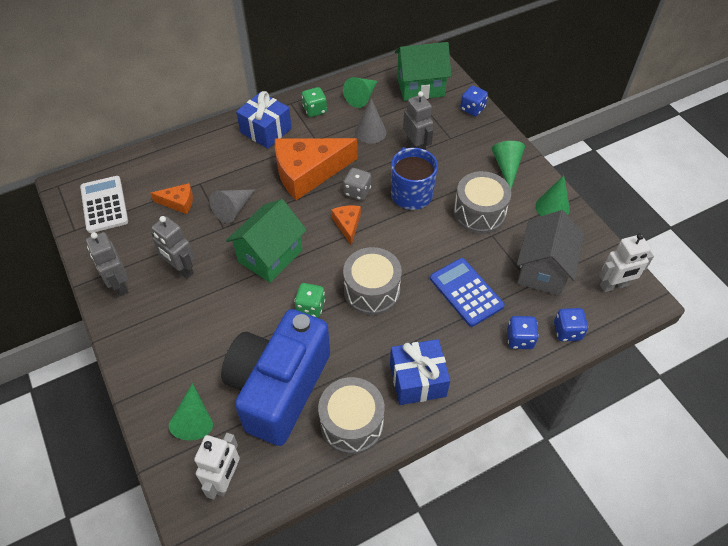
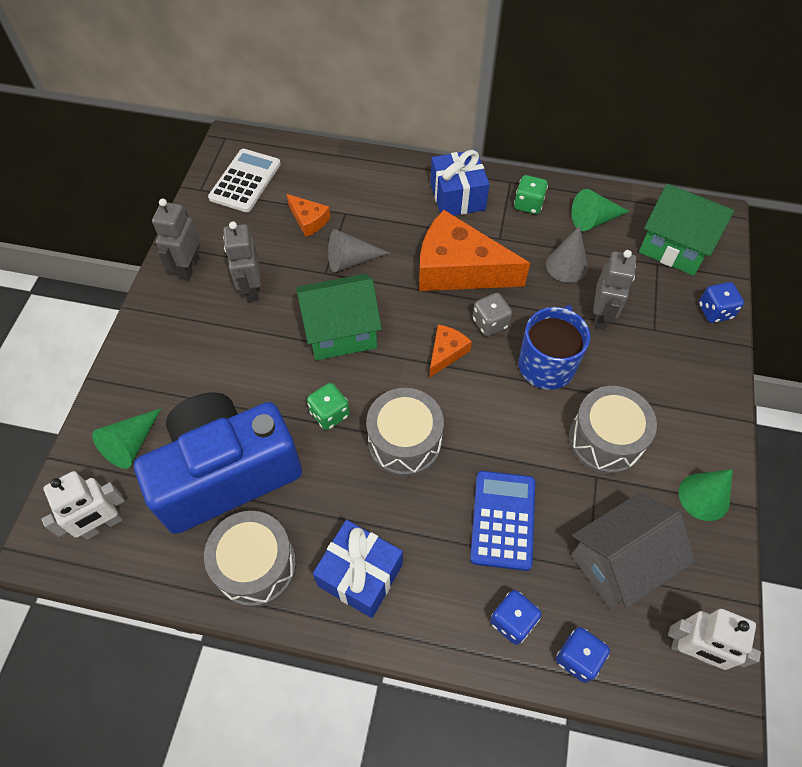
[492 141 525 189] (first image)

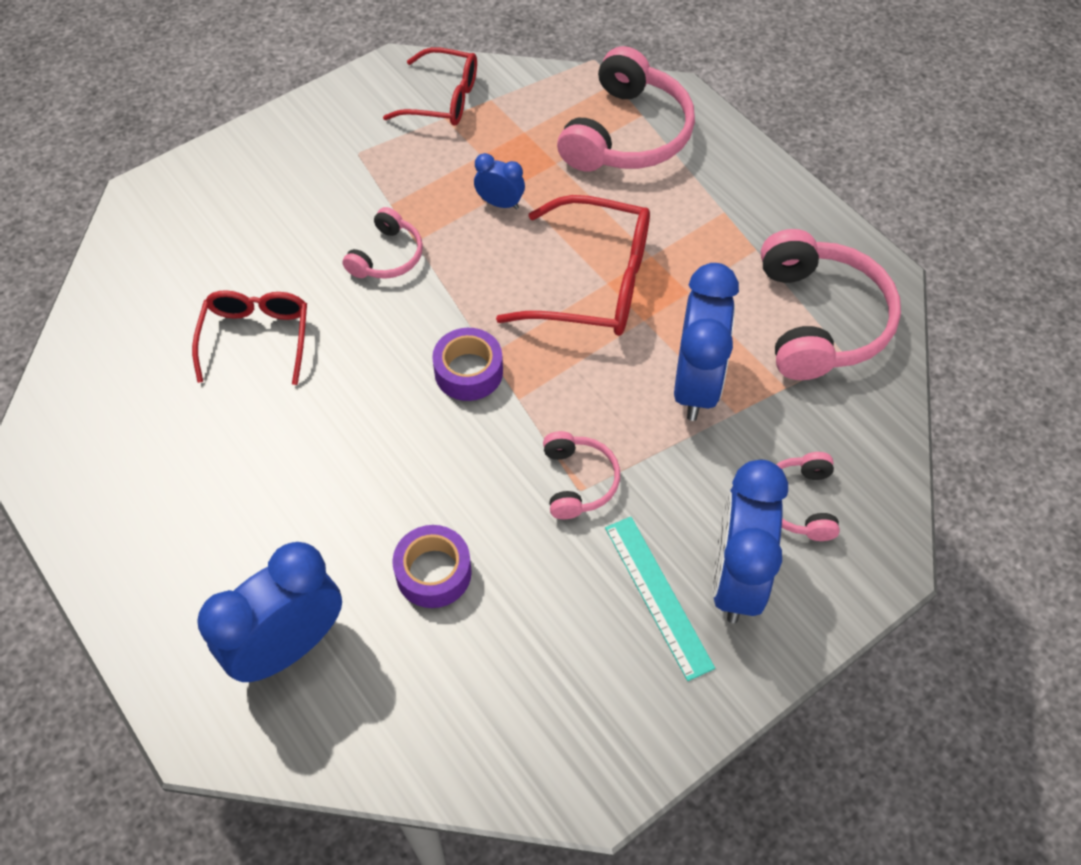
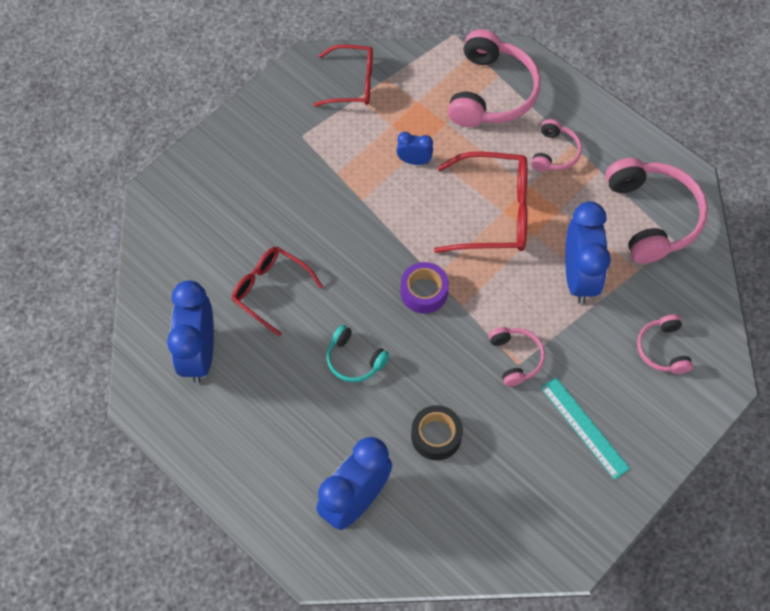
[167 280 214 383]
[232 247 323 337]
[326 325 389 382]
[411 405 463 460]
[531 119 582 172]

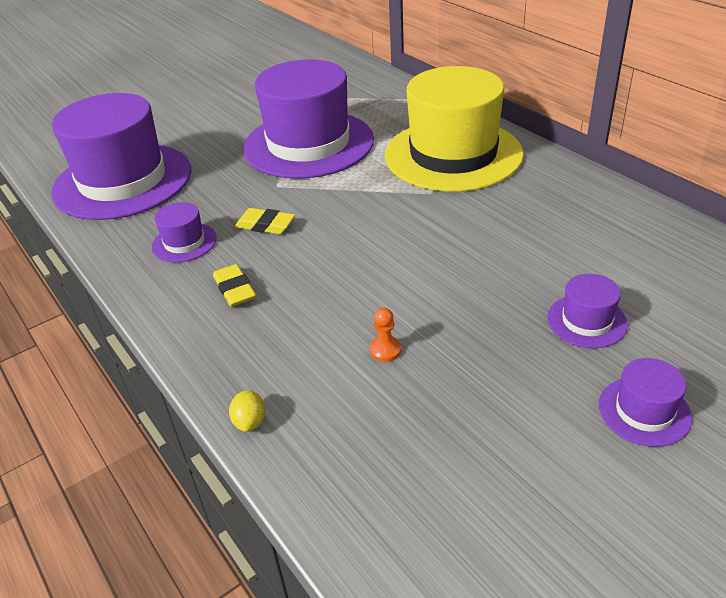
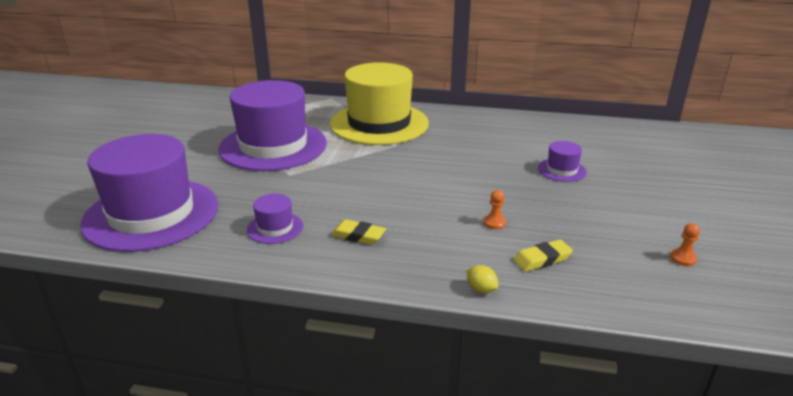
[513 240 573 272]
[670 223 700 266]
[599 358 692 447] (first image)

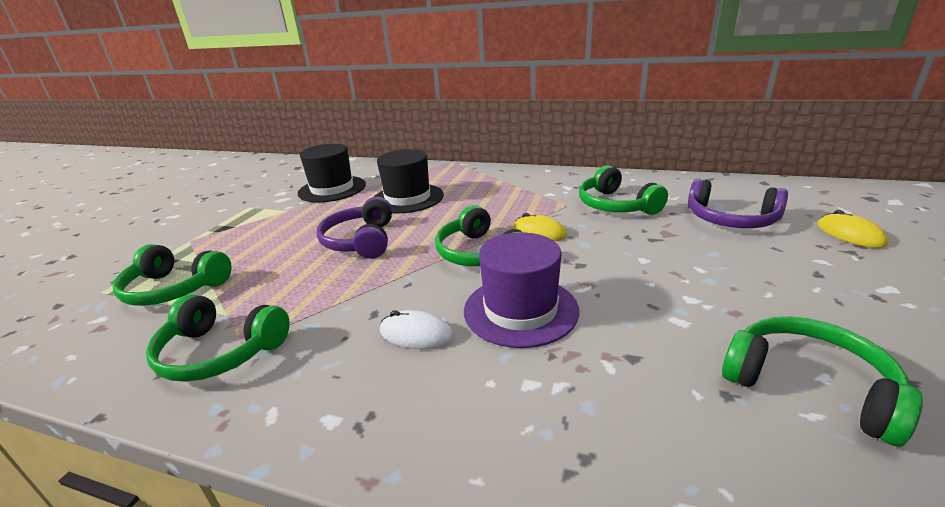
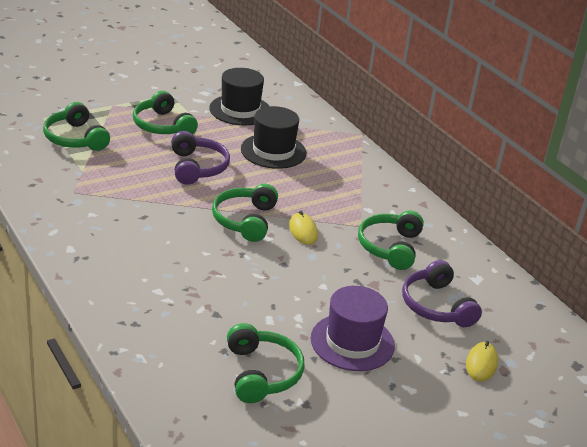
[133 91 198 134]
[171 131 230 185]
[311 286 395 371]
[380 310 454 349] (first image)

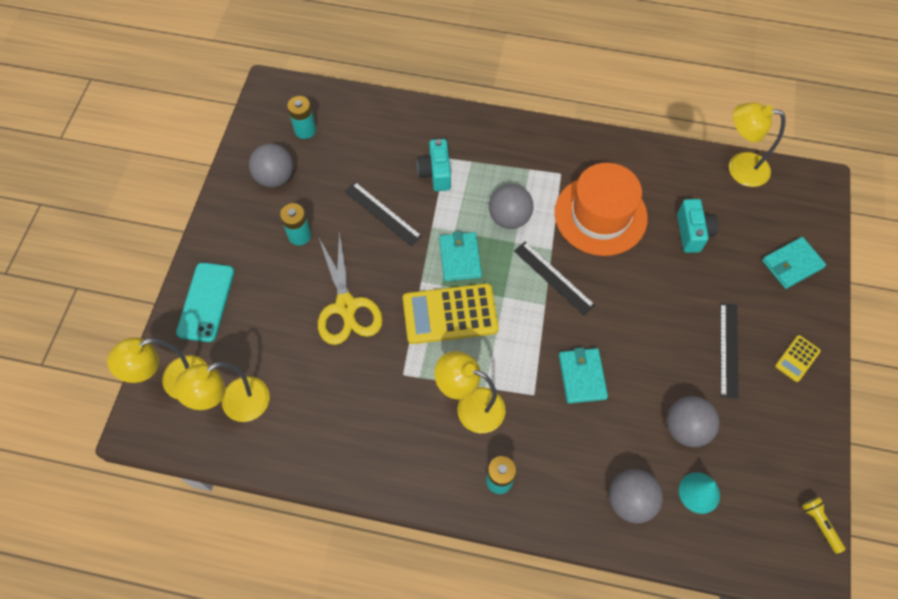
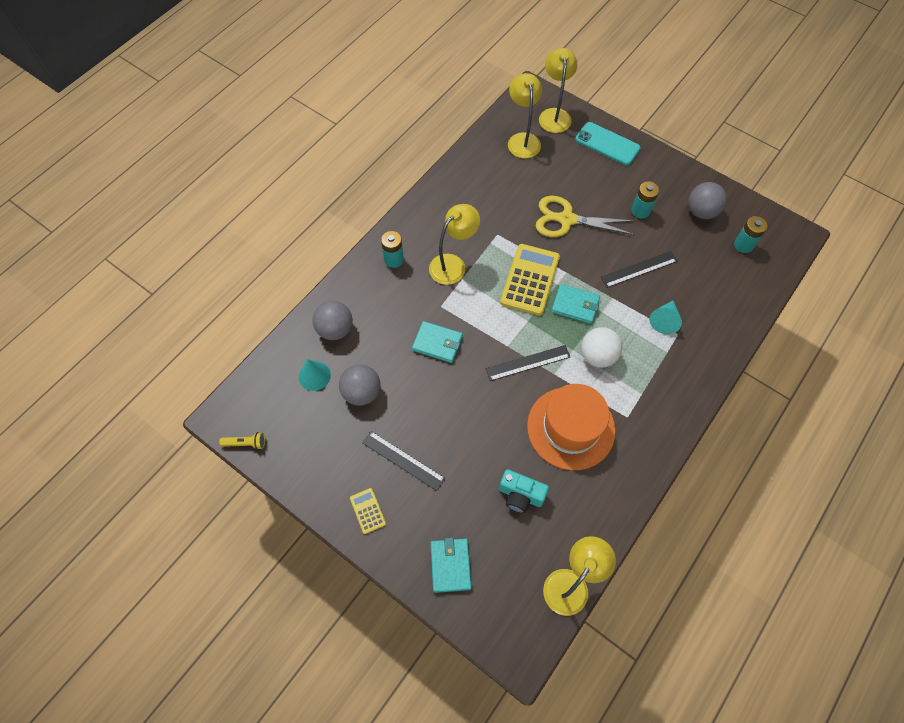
[581 327 622 368]
[649 300 682 334]

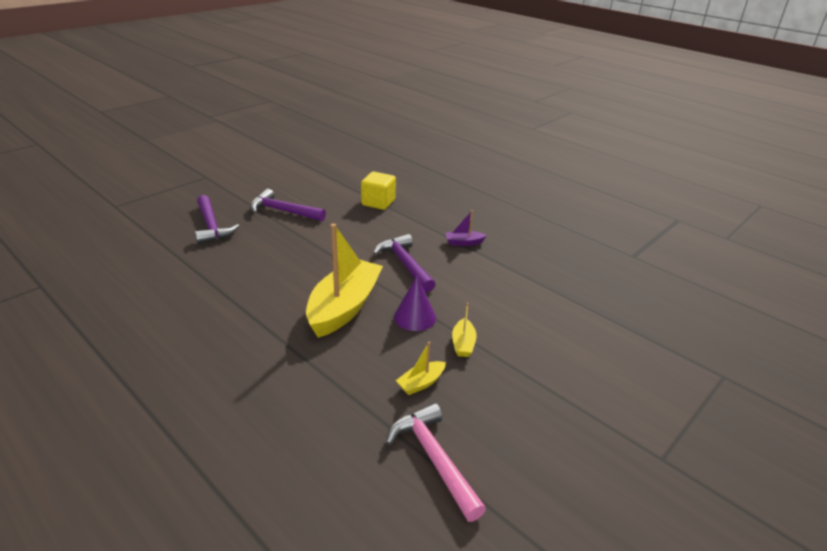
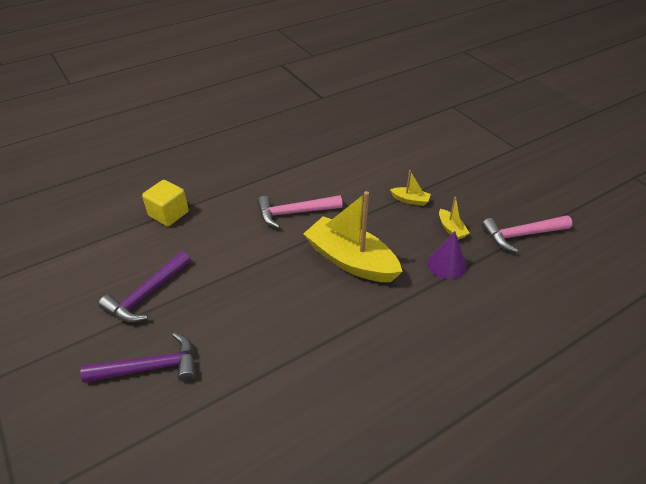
[257 195 343 228]
[427 231 467 279]
[446 210 487 246] (first image)

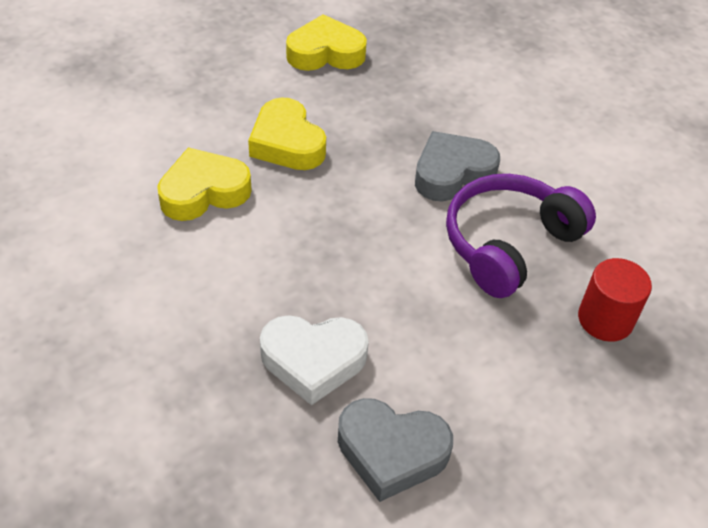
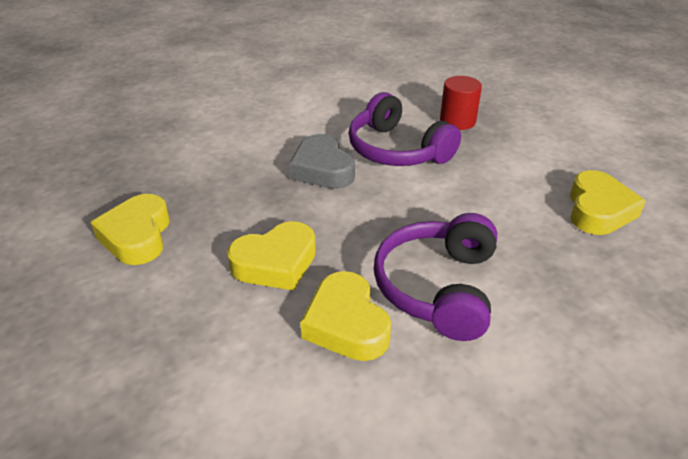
[374 213 497 341]
[570 170 646 235]
[260 315 369 405] (first image)

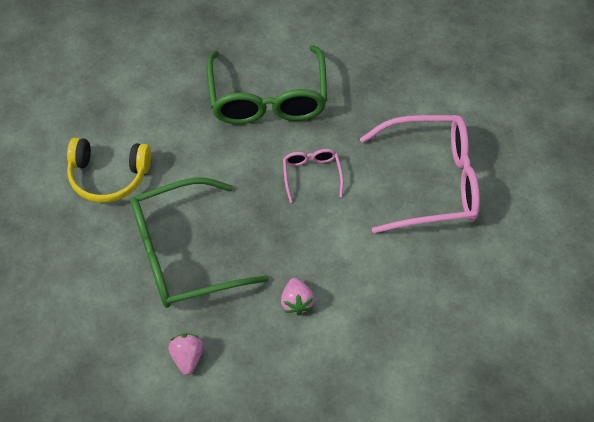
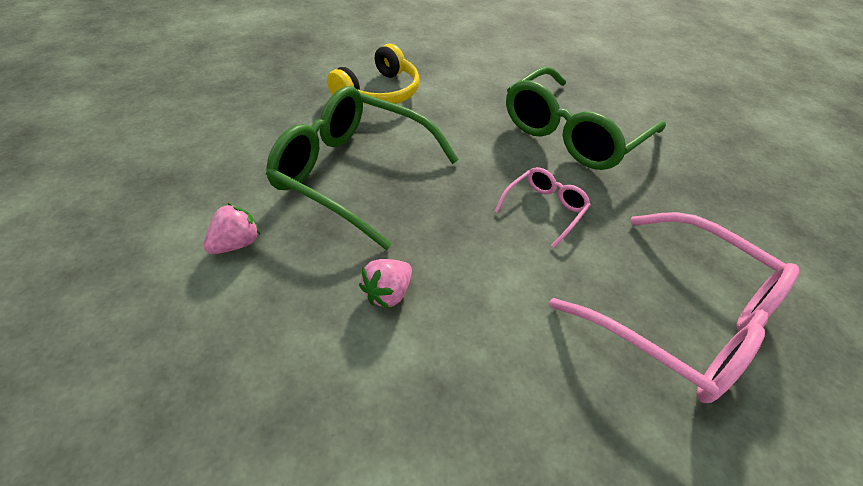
[327 44 420 105]

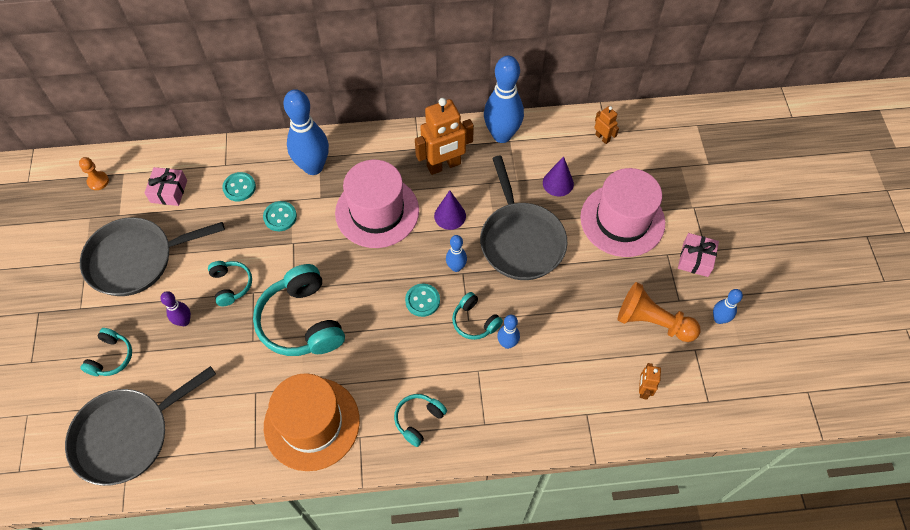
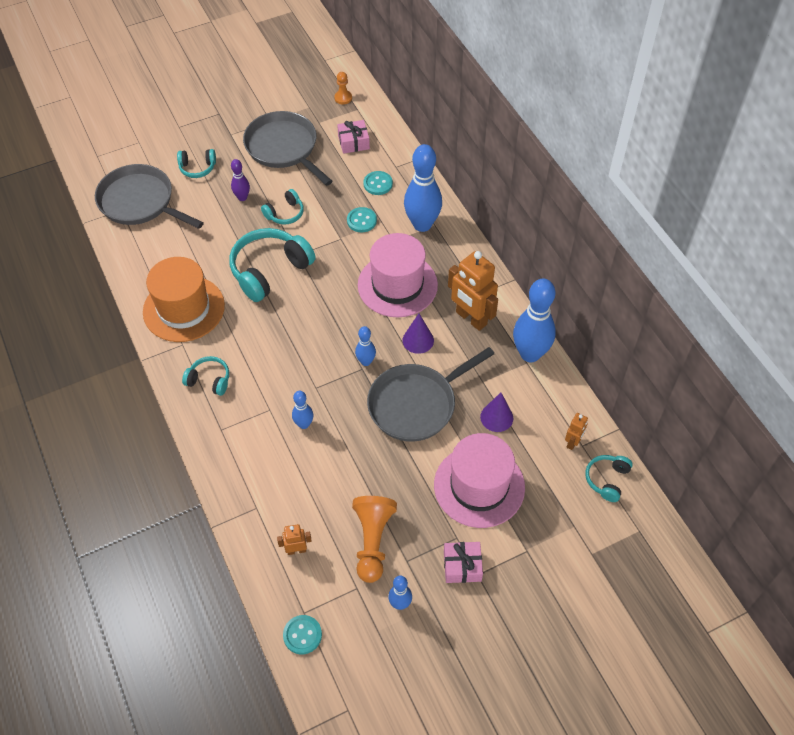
[283 615 322 654]
[585 455 633 502]

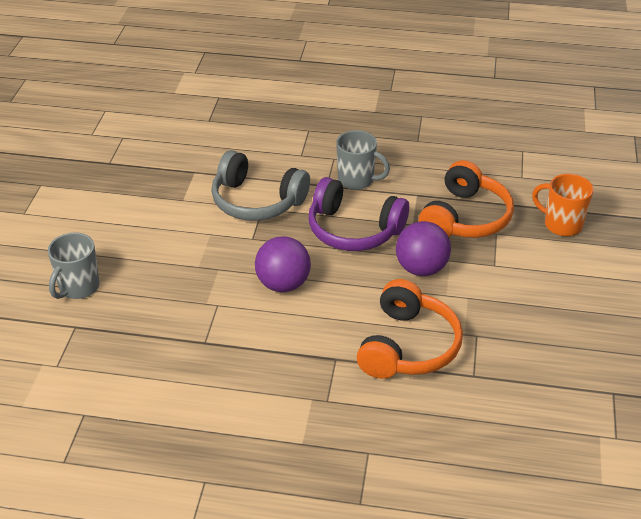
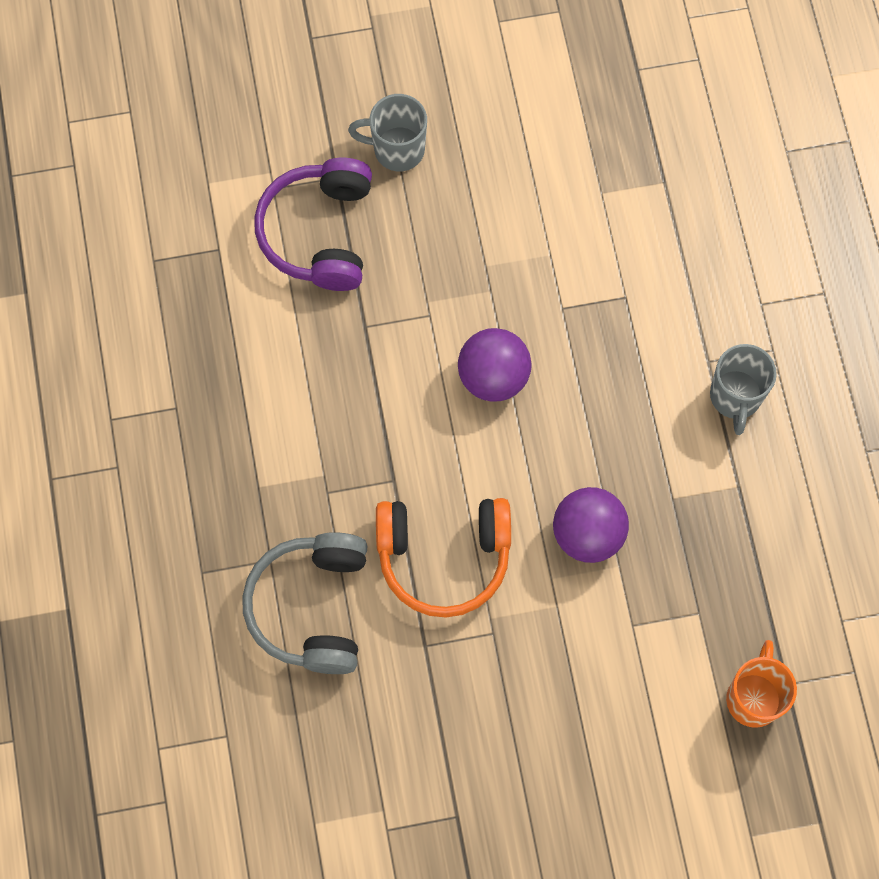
[242 532 367 674]
[254 158 372 291]
[418 160 514 238] (first image)

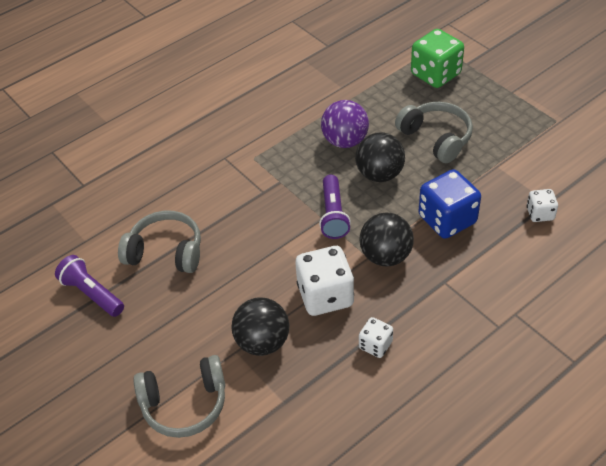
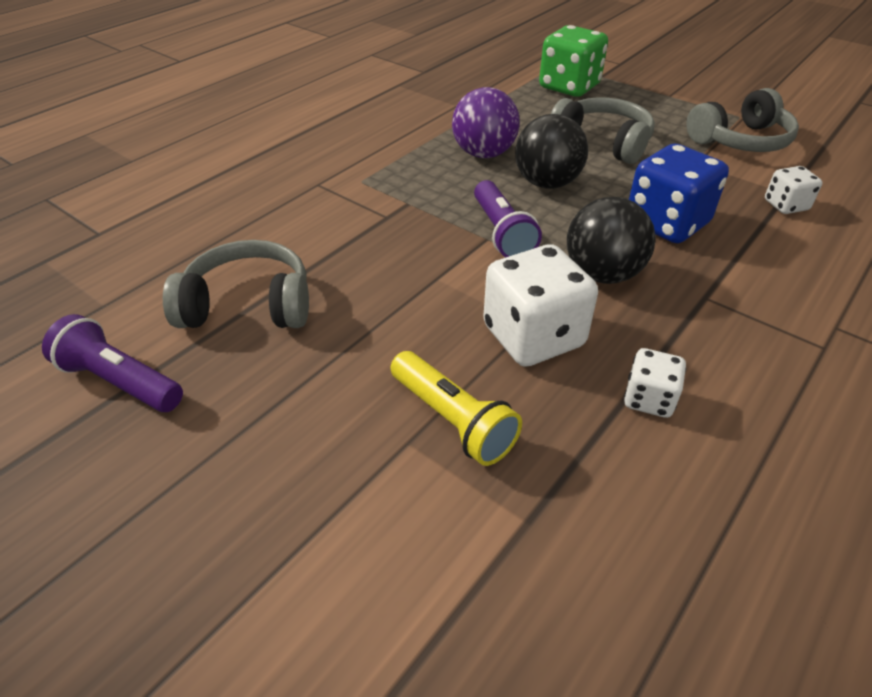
[391 351 522 466]
[686 88 799 152]

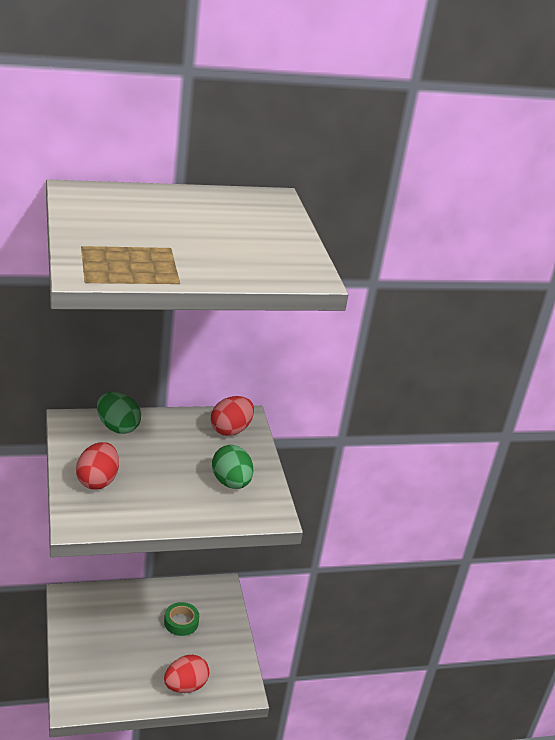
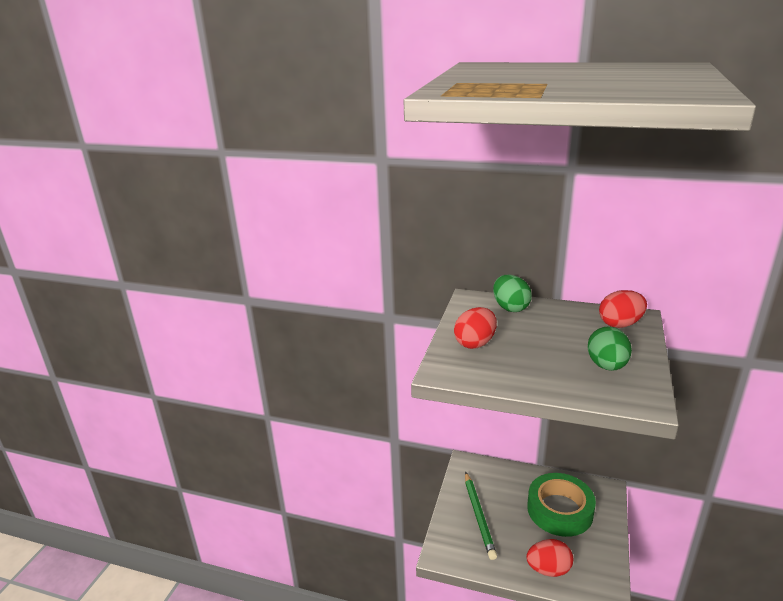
[465 472 497 560]
[527 473 596 537]

